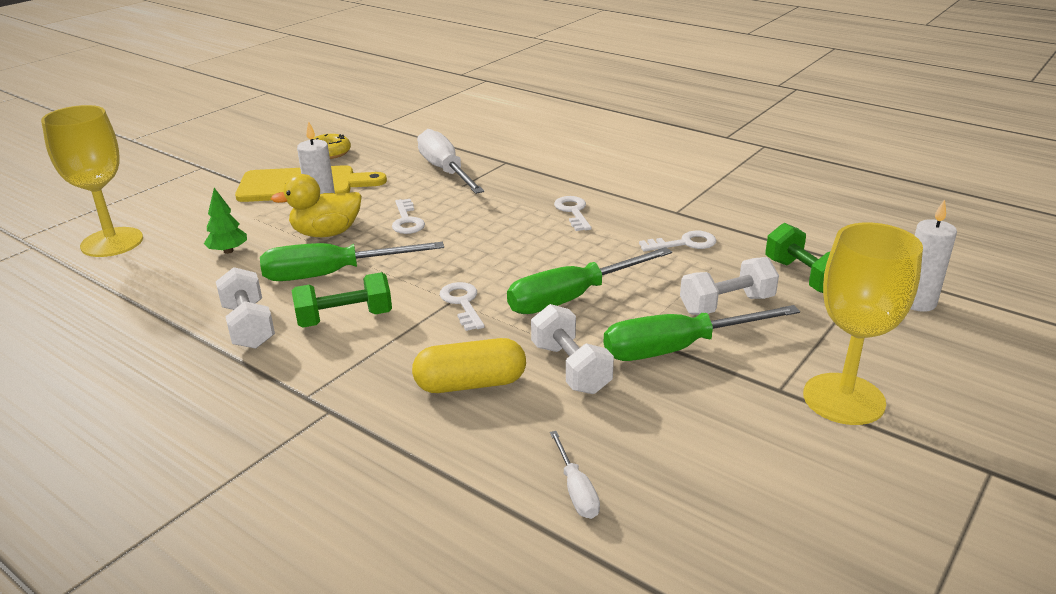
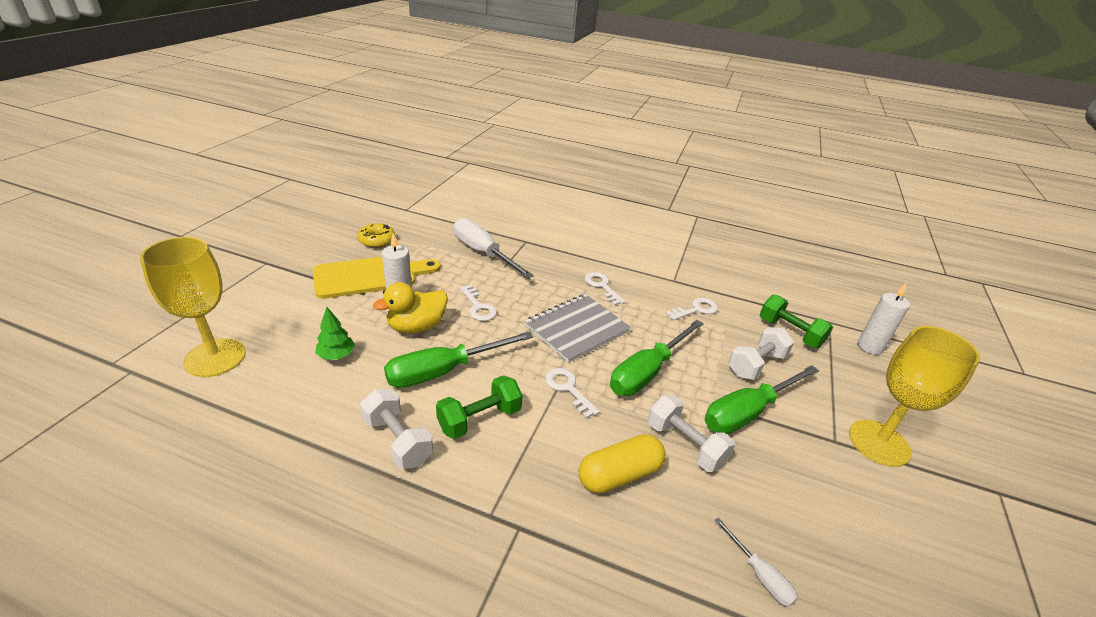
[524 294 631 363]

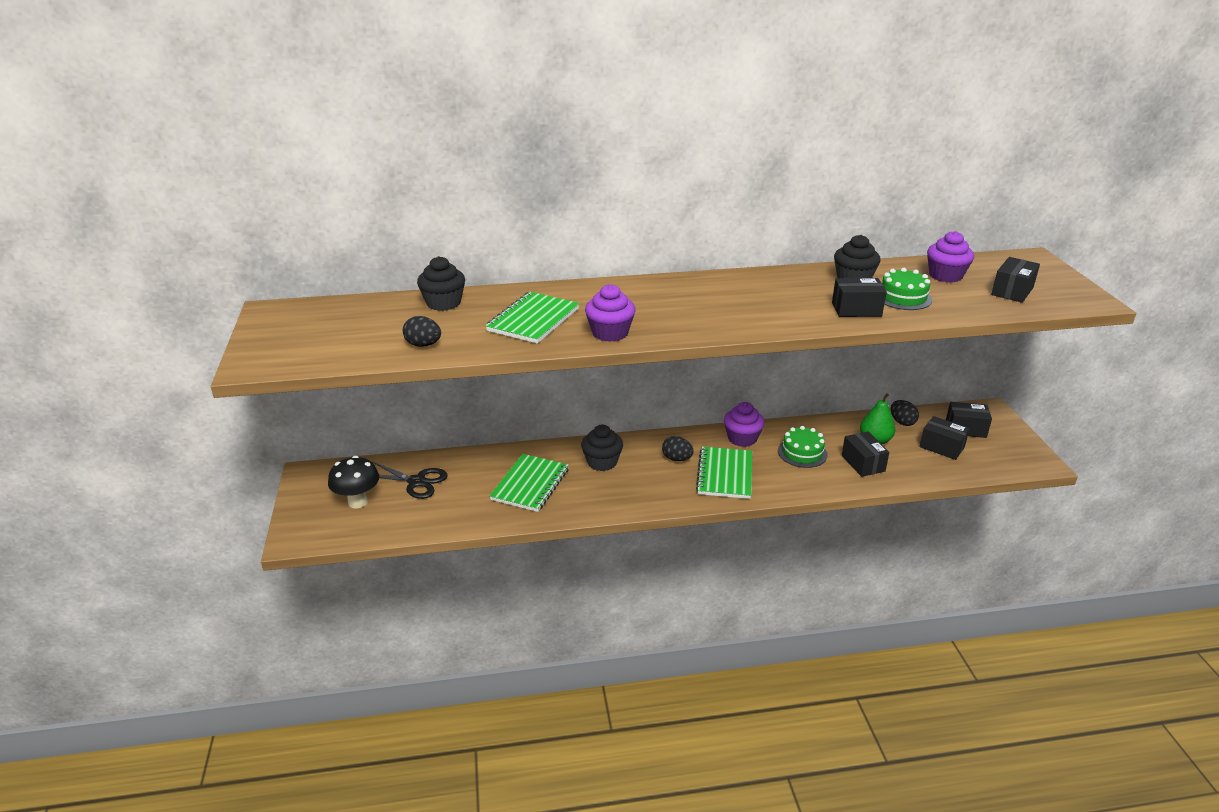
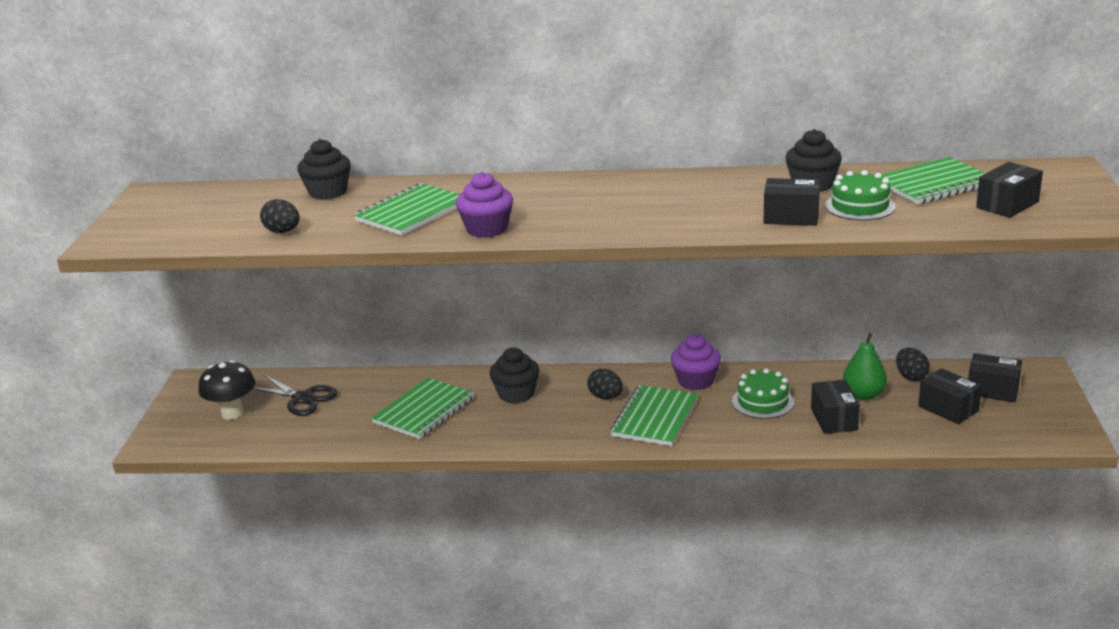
[881 157 986 205]

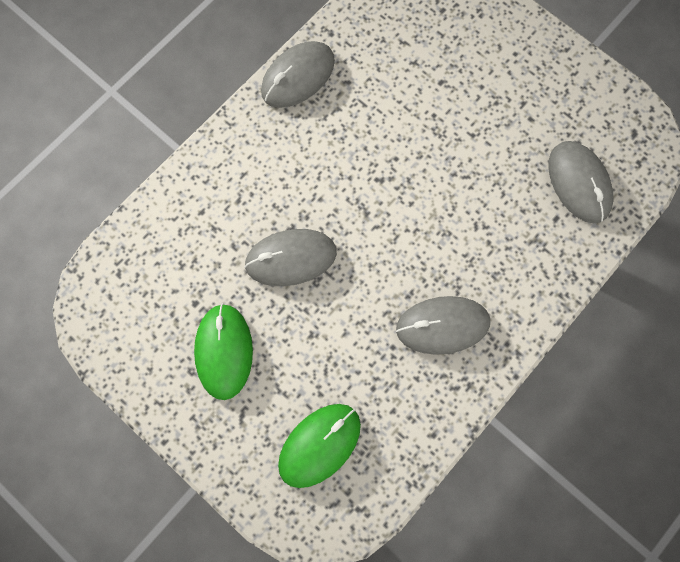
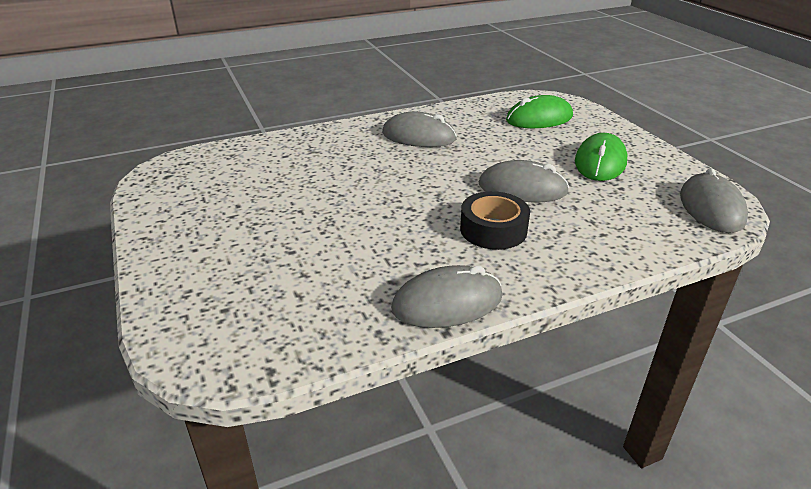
[460 191 530 250]
[680 168 748 233]

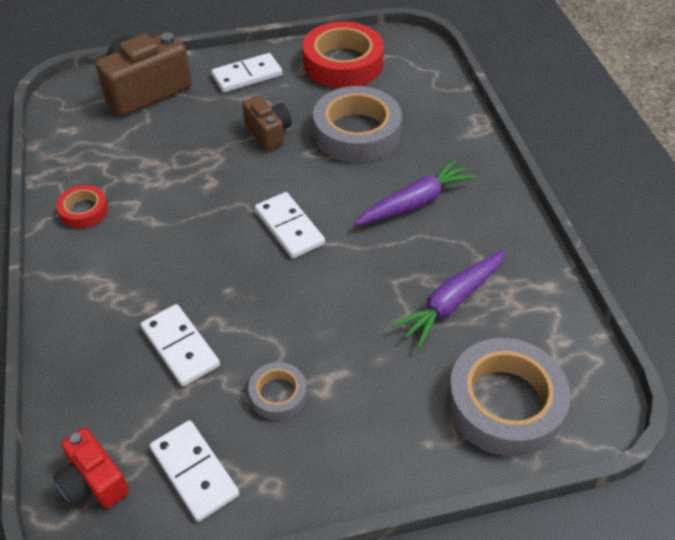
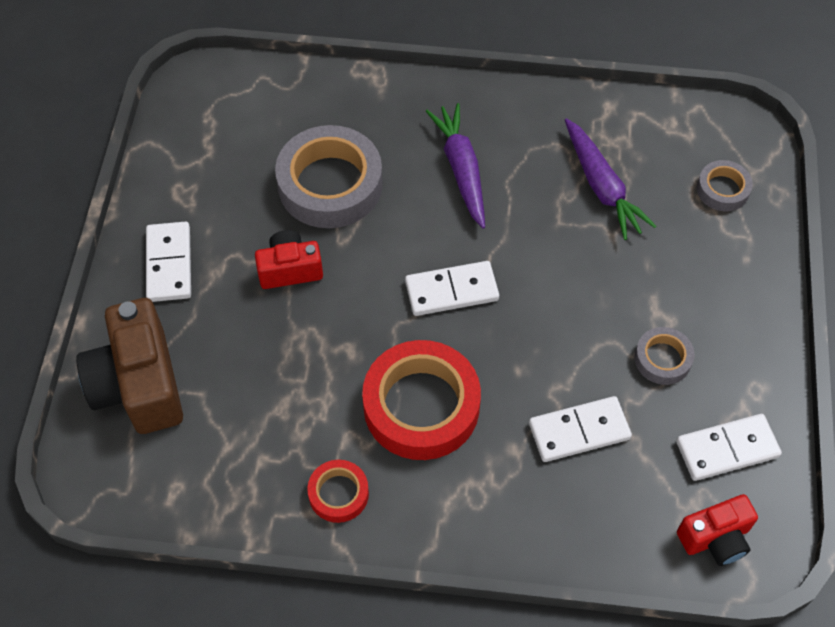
[255 230 323 289]
[362 340 481 460]
[697 160 753 211]

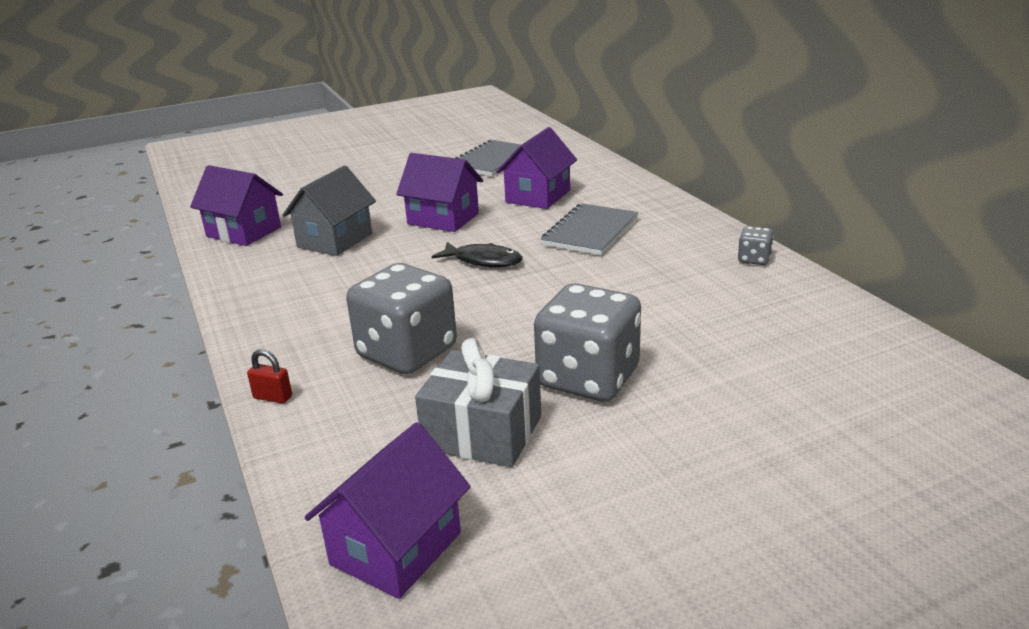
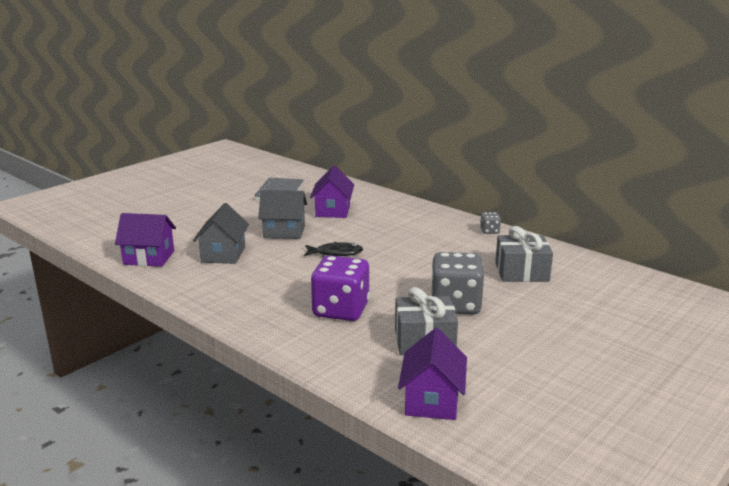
[258 190 307 239]
[311 256 370 321]
[495 226 553 282]
[247 349 292 403] (first image)
[541 203 638 255] (first image)

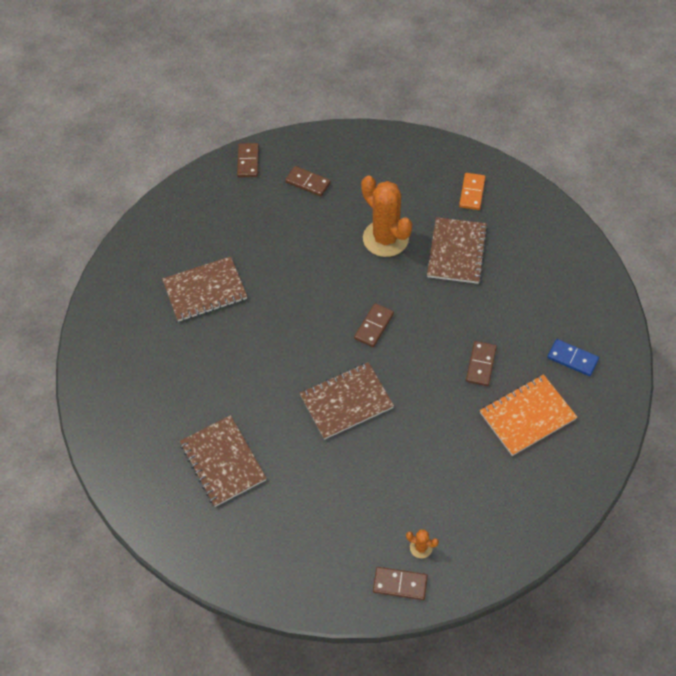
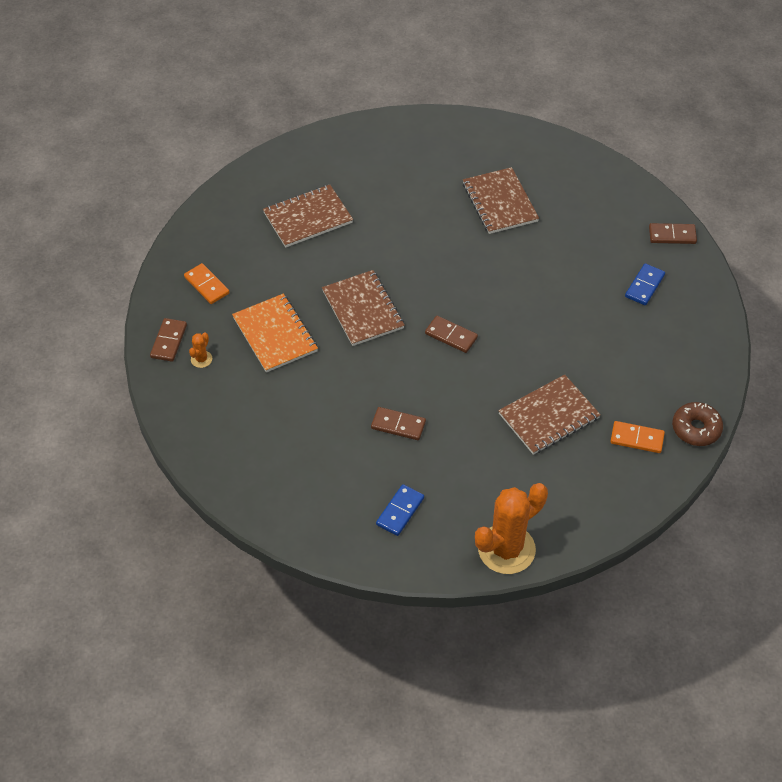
[184 263 229 304]
[232 294 318 373]
[475 483 548 574]
[498 374 601 455]
[625 263 665 305]
[672 402 723 446]

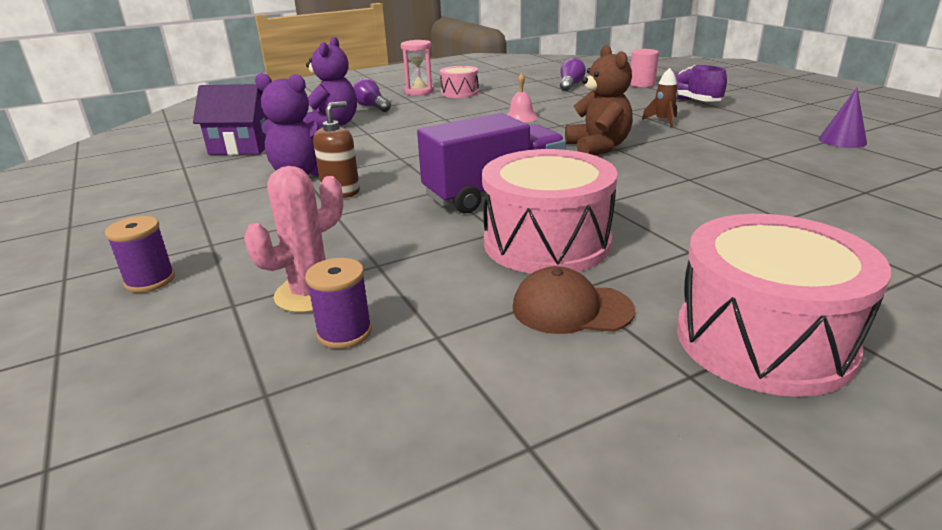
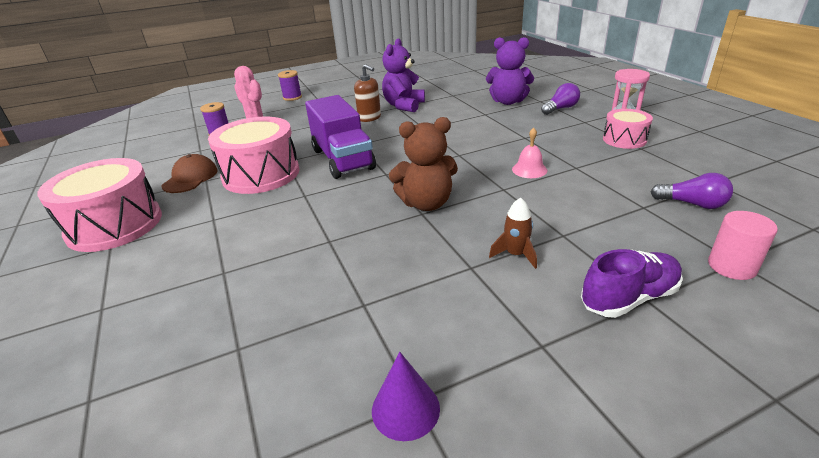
[193 84 268 155] (first image)

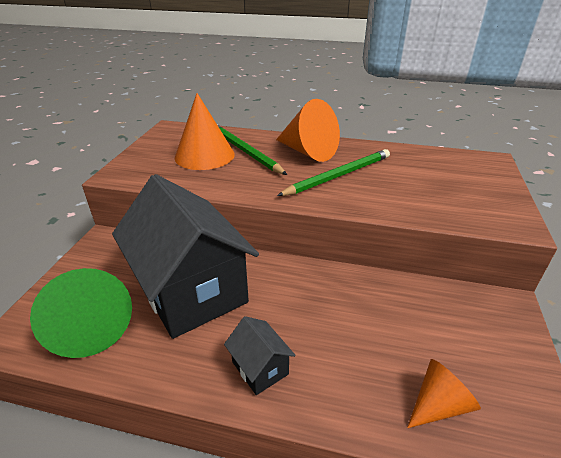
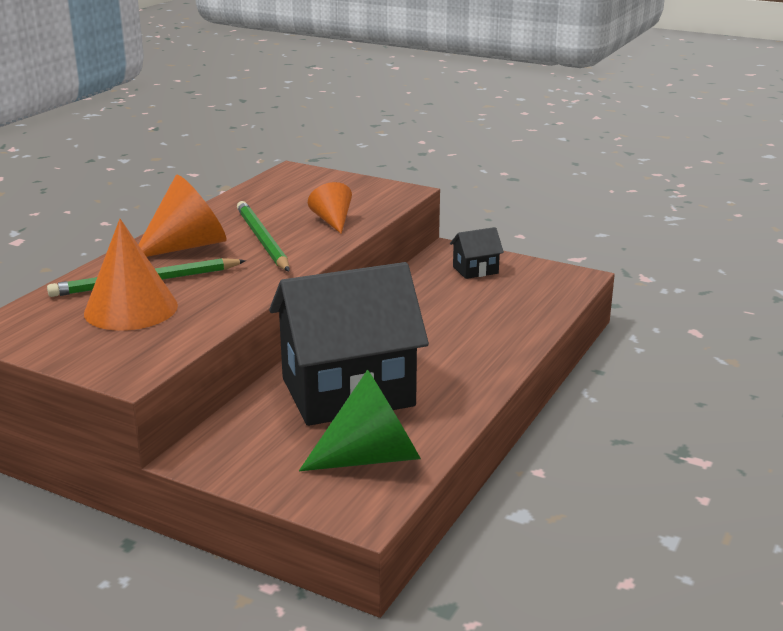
[308 182 352 234]
[450 227 504 279]

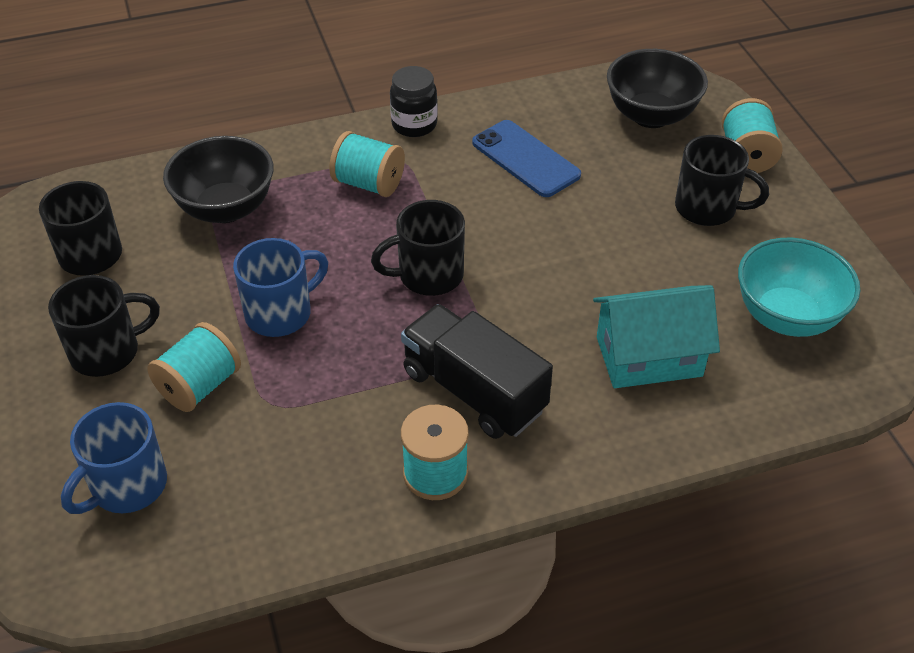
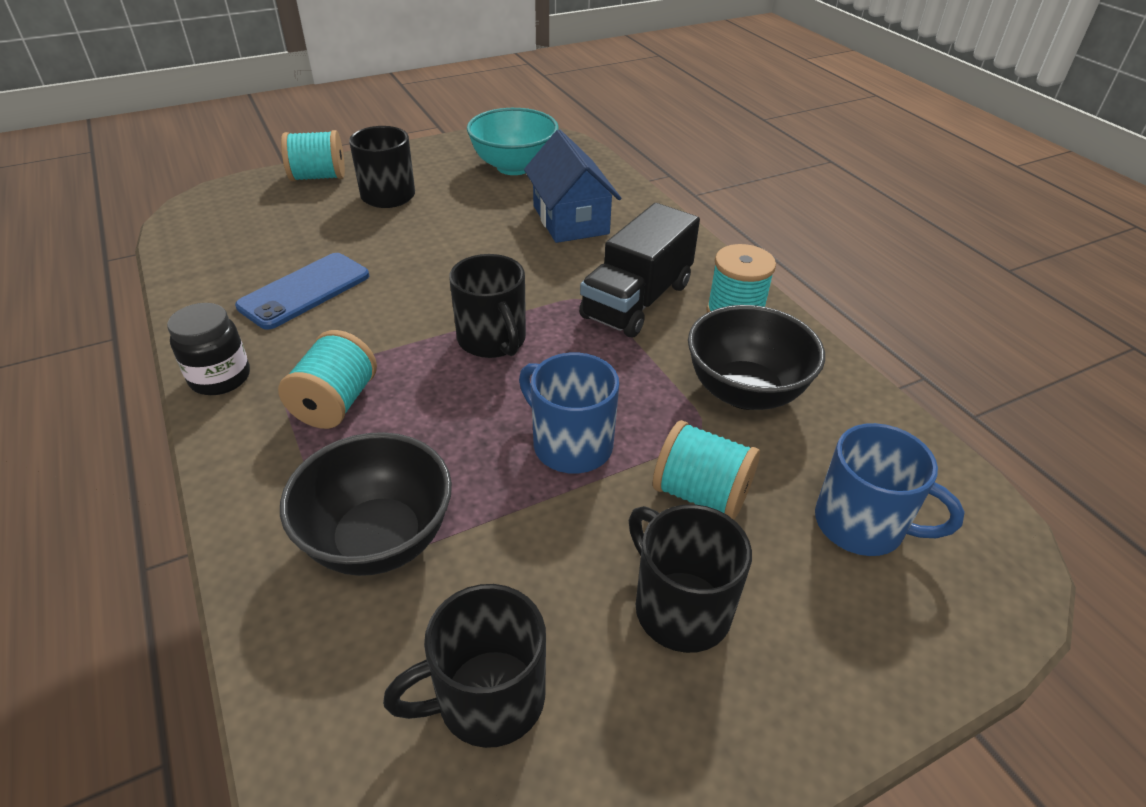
[524 130 621 243]
[688 305 825 410]

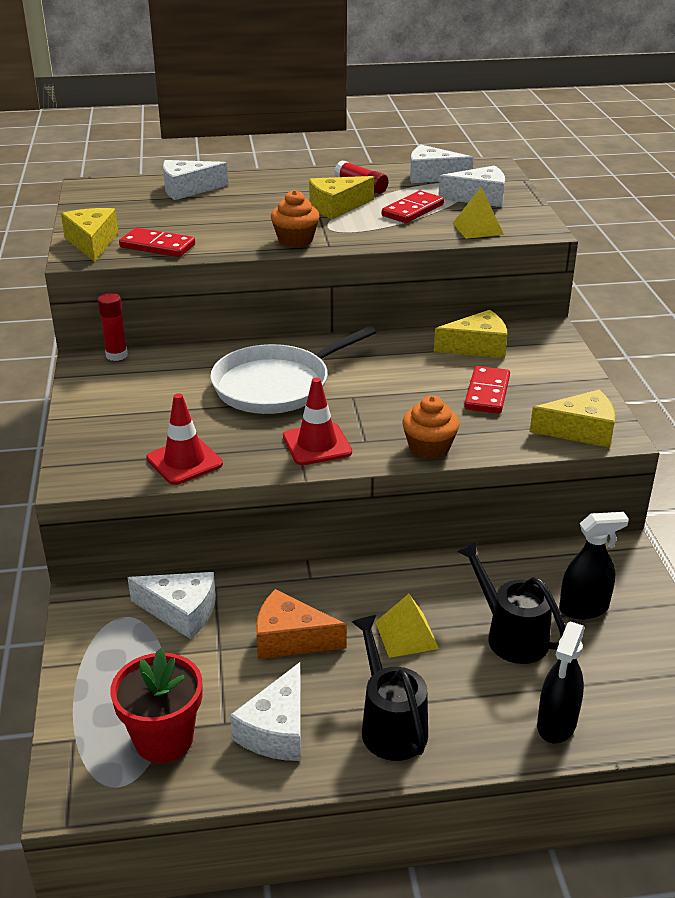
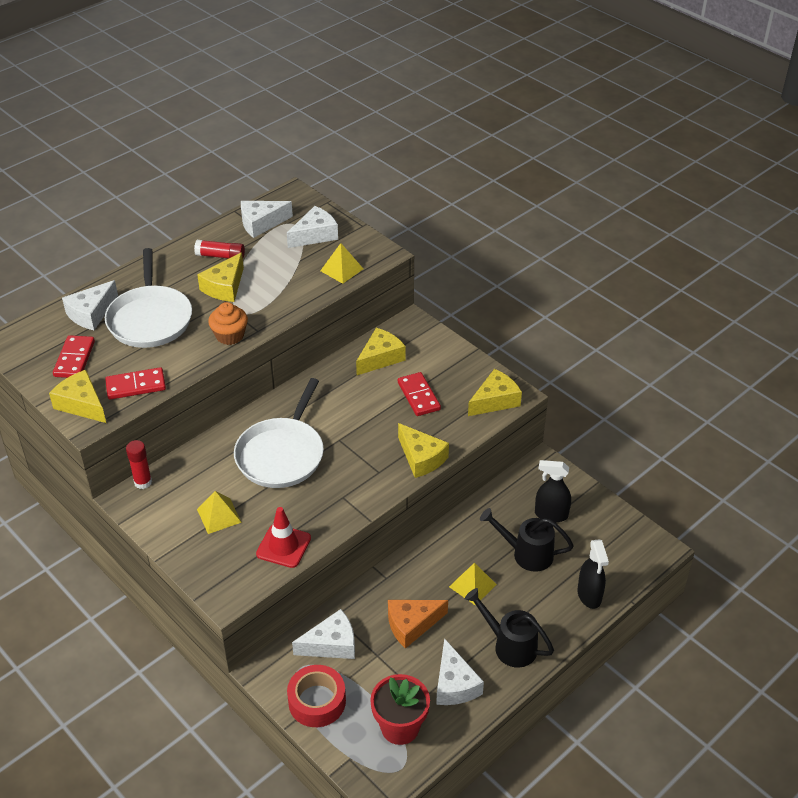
[53 335 95 378]
[105 248 192 348]
[197 491 242 534]
[287 665 346 727]
[398 423 449 478]
[535 460 571 523]
[283 378 352 465] (first image)

